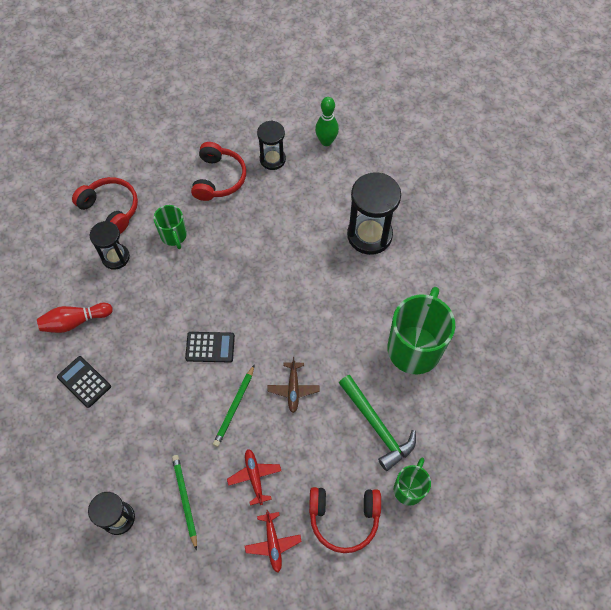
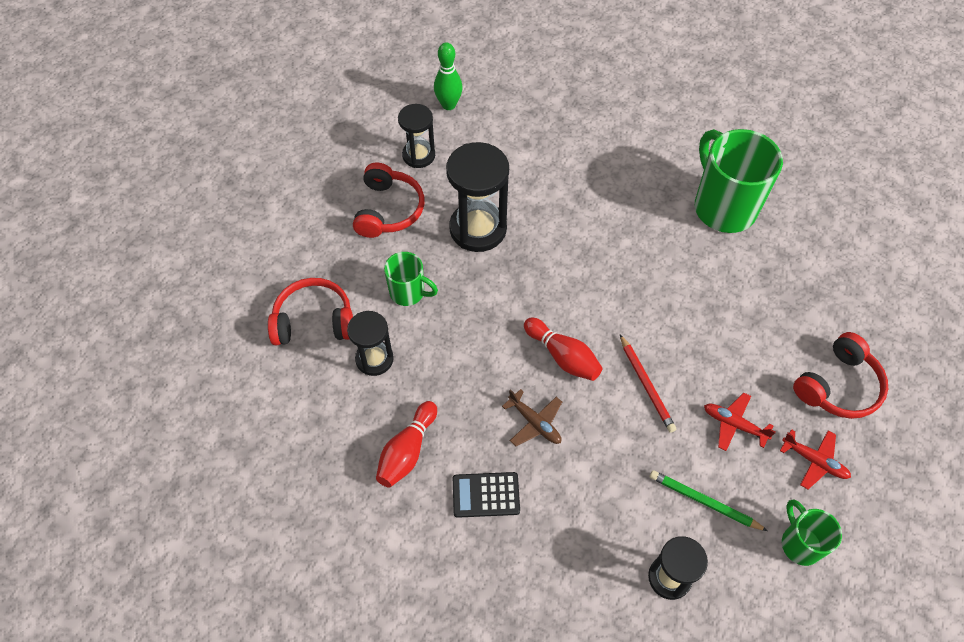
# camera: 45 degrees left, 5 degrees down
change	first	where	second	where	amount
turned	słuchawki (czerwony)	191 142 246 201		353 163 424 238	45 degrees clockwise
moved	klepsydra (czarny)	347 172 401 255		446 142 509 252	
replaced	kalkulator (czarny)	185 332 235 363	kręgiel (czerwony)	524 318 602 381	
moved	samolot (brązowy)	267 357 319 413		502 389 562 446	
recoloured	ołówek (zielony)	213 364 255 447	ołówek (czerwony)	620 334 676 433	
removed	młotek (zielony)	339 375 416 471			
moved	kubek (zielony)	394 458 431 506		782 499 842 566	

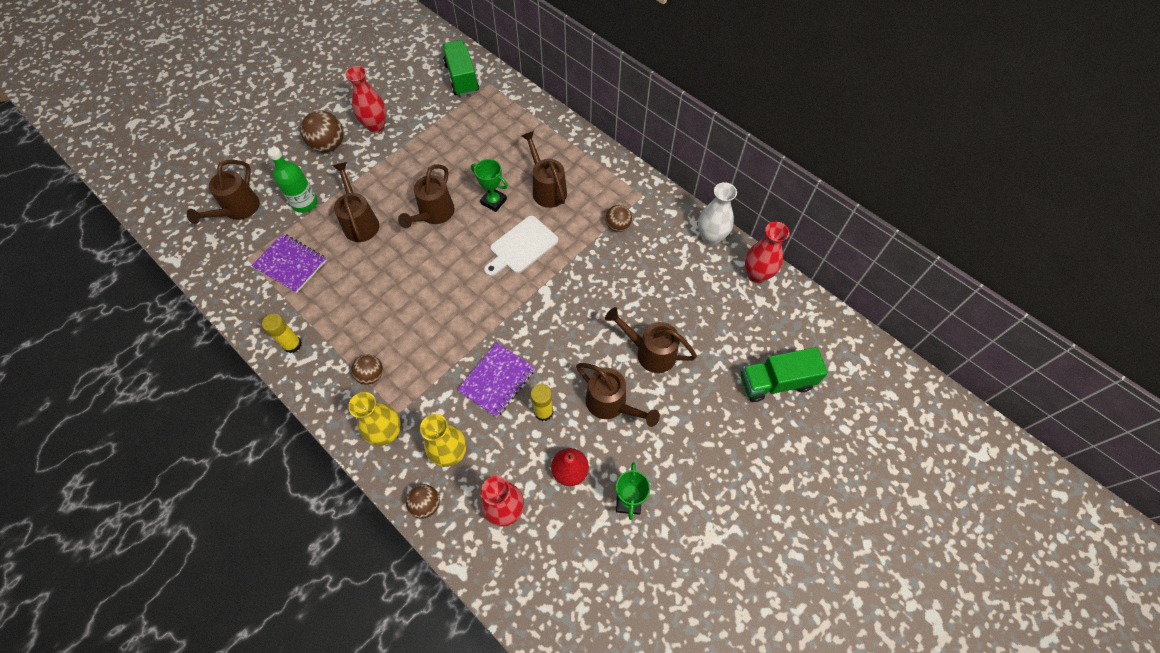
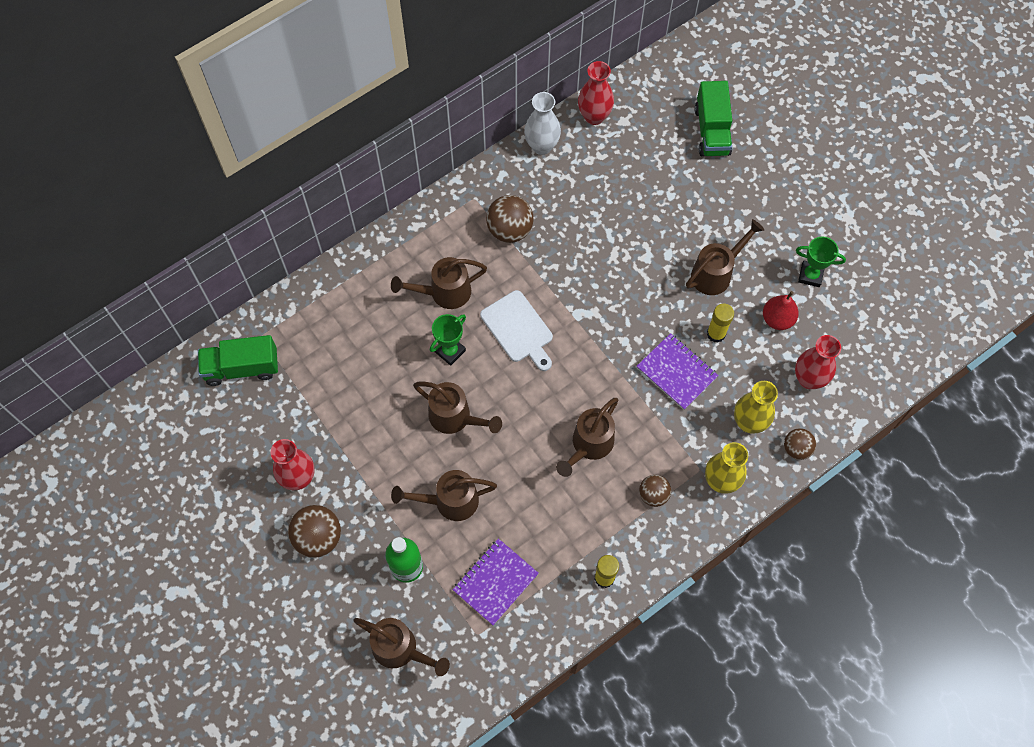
# camera: 80 degrees left, 5 degrees up
change	first	where	second	where	amount
resized	piłka (brązowy)	605 205 632 232		486 195 534 243	x1.60
moved	konewka (brązowy)	605 307 697 373		556 398 618 477	

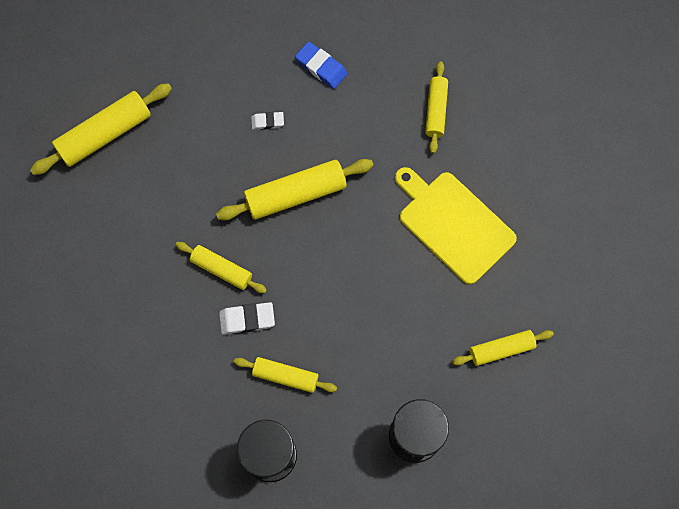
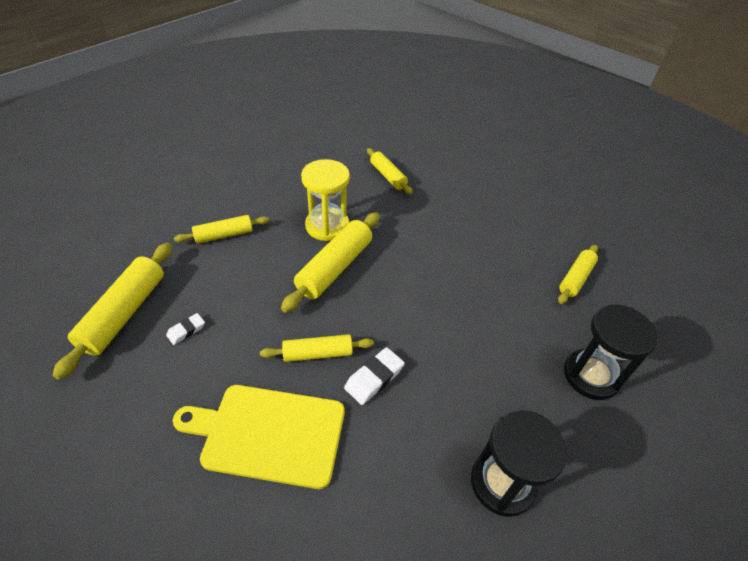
# camera: 40 degrees left, 25 degrees down
change	first	where	second	where	amount
removed	gumka do mazania (niebieski)	295 42 347 89			
moved	gumka do mazania (biały)	251 112 284 130		166 313 205 345	
moved	deska do krojenia (żółty)	395 167 517 285		173 385 345 489	
moved	wałek do ciasta (żółty)	234 357 337 393		174 215 269 244	
added			klepsydra (żółty)	301 159 350 241	

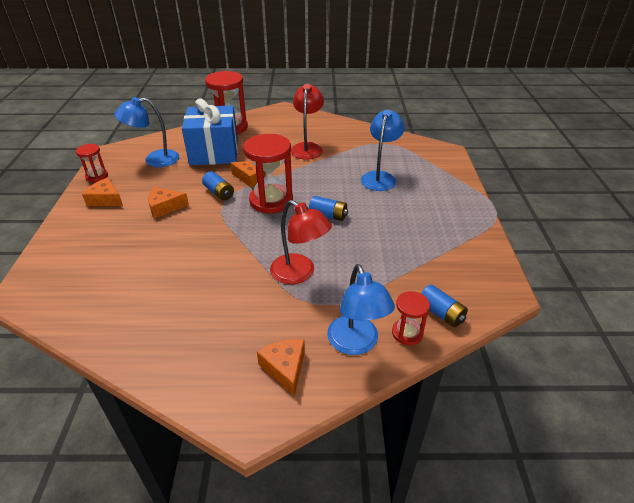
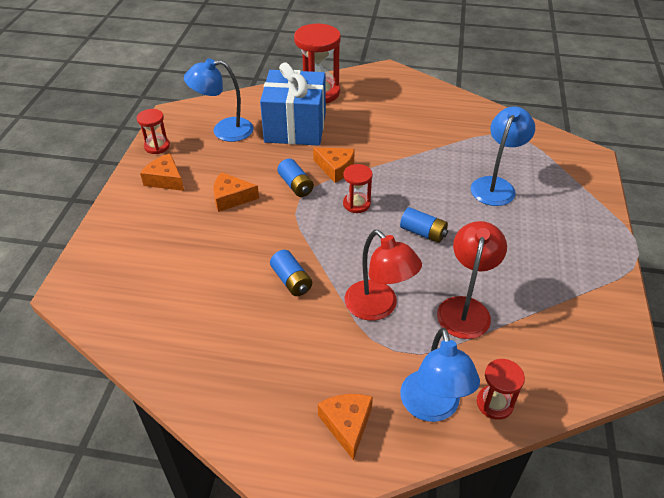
# camera: 10 degrees right, 5 degrees up
change	first	where	second	where	amount
moved	lampka (czerwony)	291 84 324 160		437 221 507 339	
resized	klepsydra (czerwony)	243 134 293 213		343 164 373 213	x0.53
moved	bateria (niebieski)	421 284 468 327		270 250 312 296	

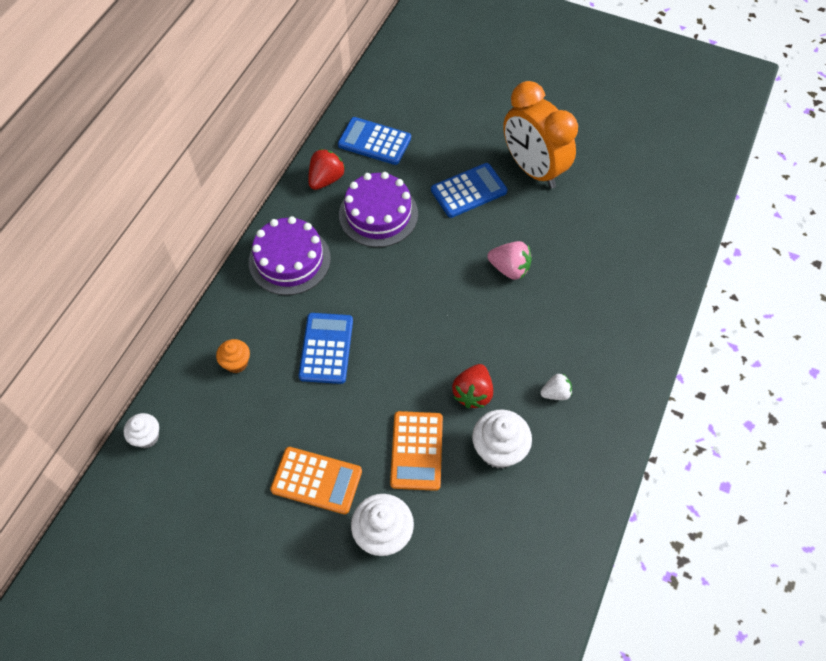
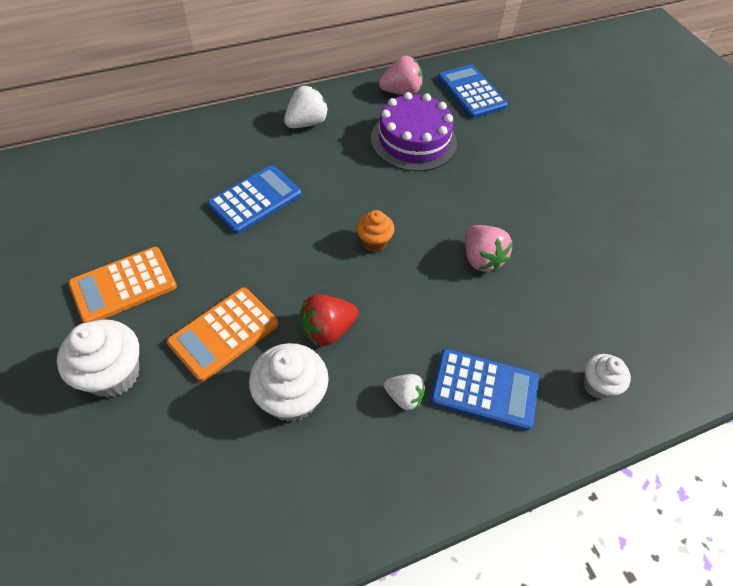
# camera: 40 degrees right, 5 degrees down
change	first	where	second	where	amount
removed	budzik (pomarańczowy)	503 81 578 189			
recoloured	truskawka (czerwony)	308 149 345 190	truskawka (różowy)	379 56 423 95	
moved	kalkulator (niebieski)	431 163 508 218		430 349 539 431	
replaced	tort (fioletowy)	249 216 331 295	truskawka (biały)	284 86 329 128	
moved	muffinka (pomarańczowy)	216 339 250 373		356 210 395 252	
moved	muffinka (biały)	124 413 159 448		583 354 631 399	
turned	kalkulator (pomarańczowy)	270 447 362 514		68 247 177 323	90 degrees clockwise

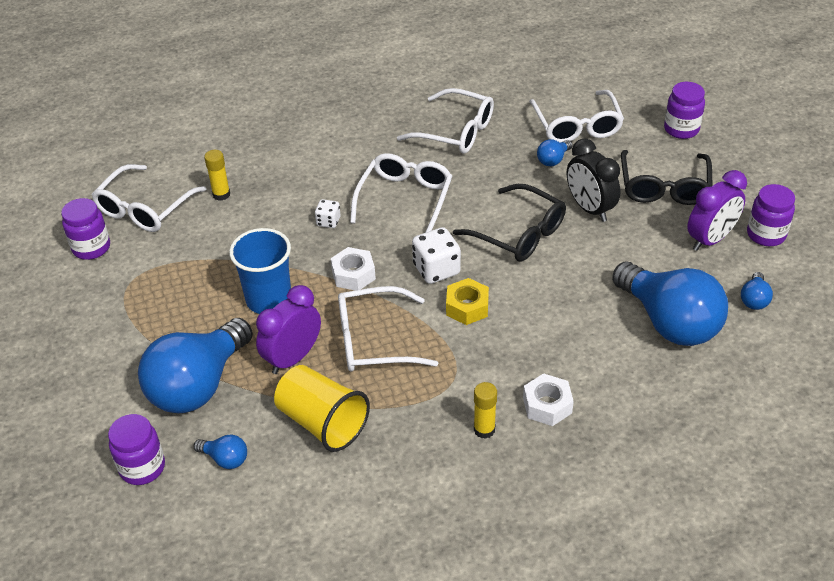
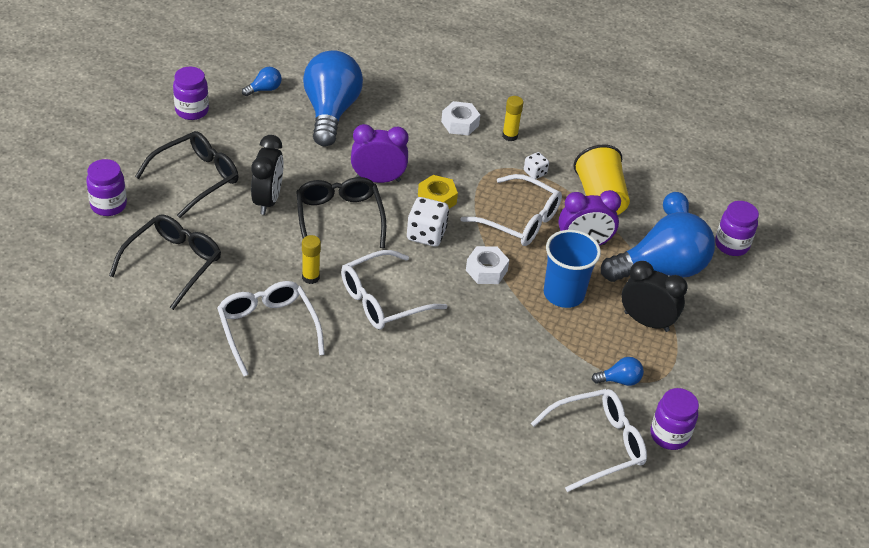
# camera: 145 degrees left, 0 degrees up
change	first	where	second	where	amount
recoloured	okulary (biały)	529 90 624 143	okulary (czarny)	109 214 221 310	
moved	żarówka (niebieski)	537 139 573 166		592 357 644 386	
moved	klej w sztyfcie (żółty)	204 150 230 201		302 235 321 284	
moved	budzik (fioletowy)	687 170 747 251		351 124 409 183	
moved	kostka do gry (biały)	315 199 340 228		524 152 549 179	
added			budzik (czarny)	621 261 688 332	

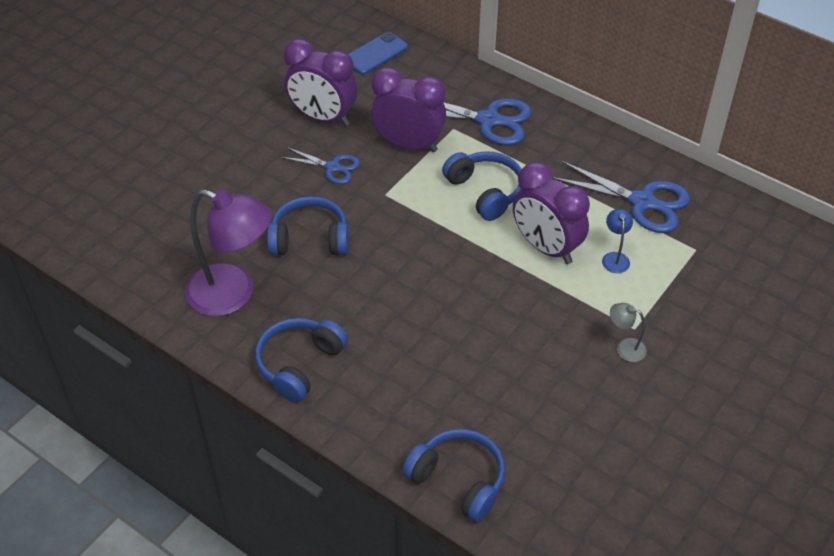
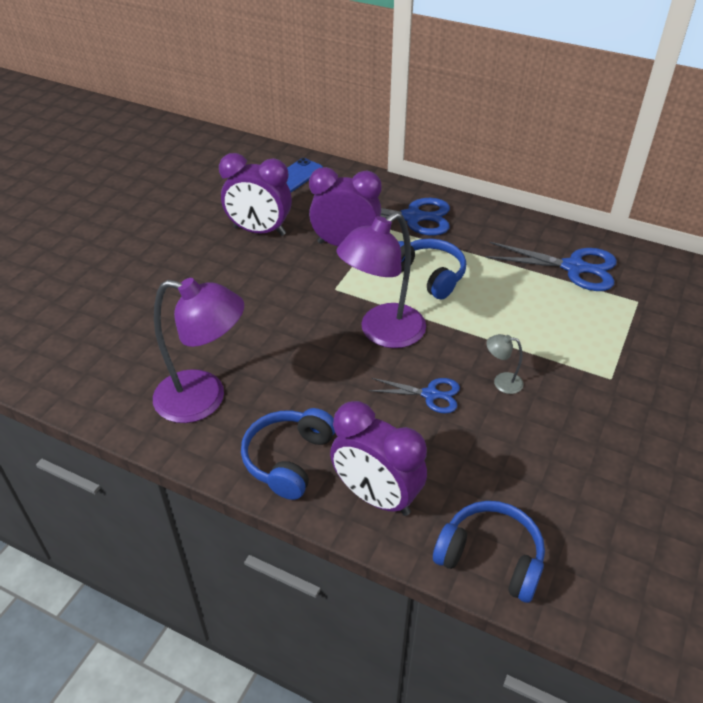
# camera: 10 degrees left, 5 degrees down
change	first	where	second	where	amount
moved	nożyczki (niebieski)	280 147 360 184		368 378 460 414	
moved	budzik (fioletowy)	513 162 590 264		330 401 427 516	
removed	słuchawki (niebieski)	267 196 349 256			
removed	lampka (niebieski)	602 209 633 273			
moved	lampka (szary)	610 303 647 362		487 334 524 394	
added			lampka (fioletowy)	336 212 426 348	

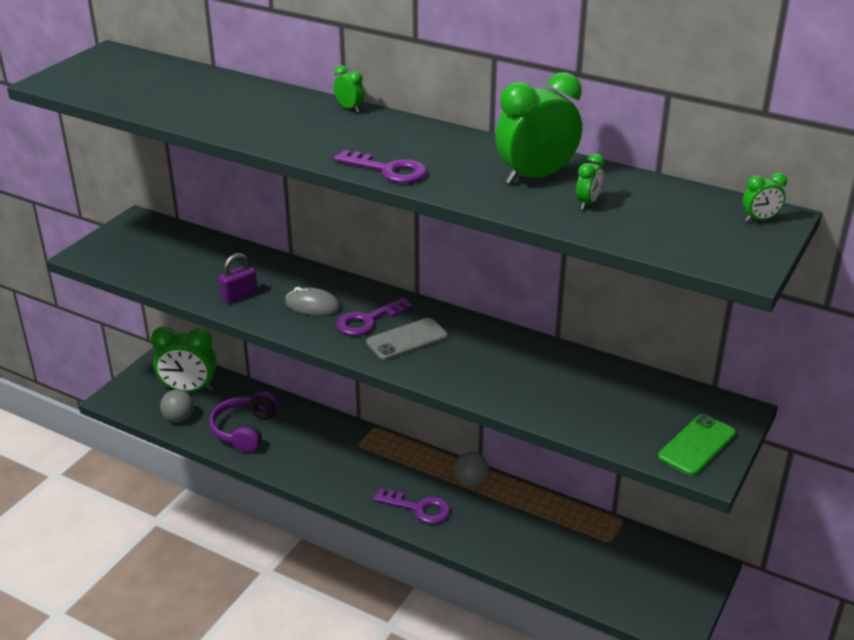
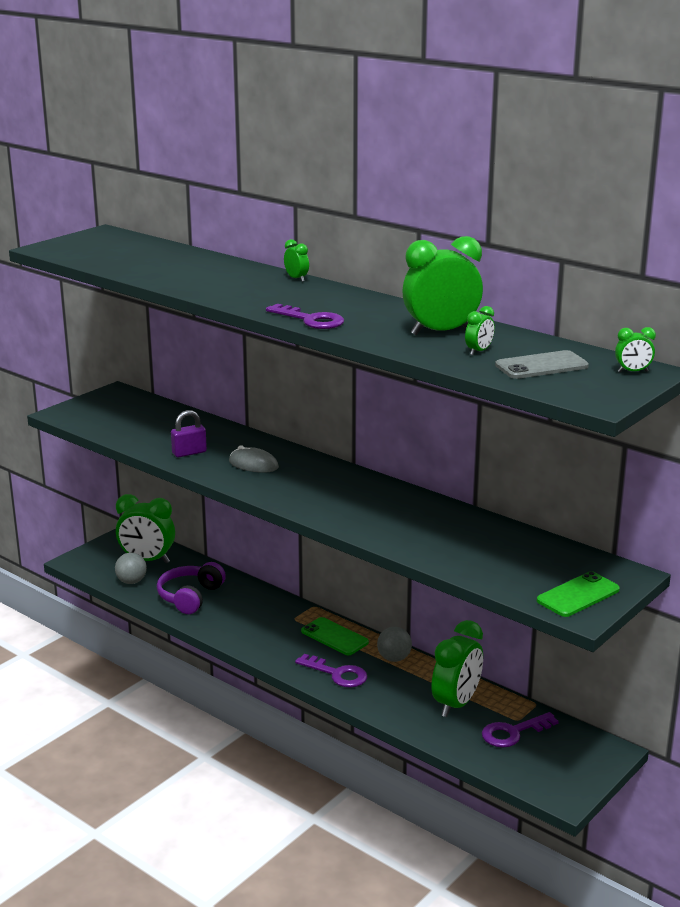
# camera: 10 degrees right, 10 degrees down
change	first	where	second	where	amount
moved	klucz (fioletowy)	336 297 413 336		482 712 559 748	
moved	telefon (szary)	366 318 448 360		495 350 589 379	
added			telefon (zielony)	301 617 369 656	
added			budzik (zielony)	432 620 483 717	

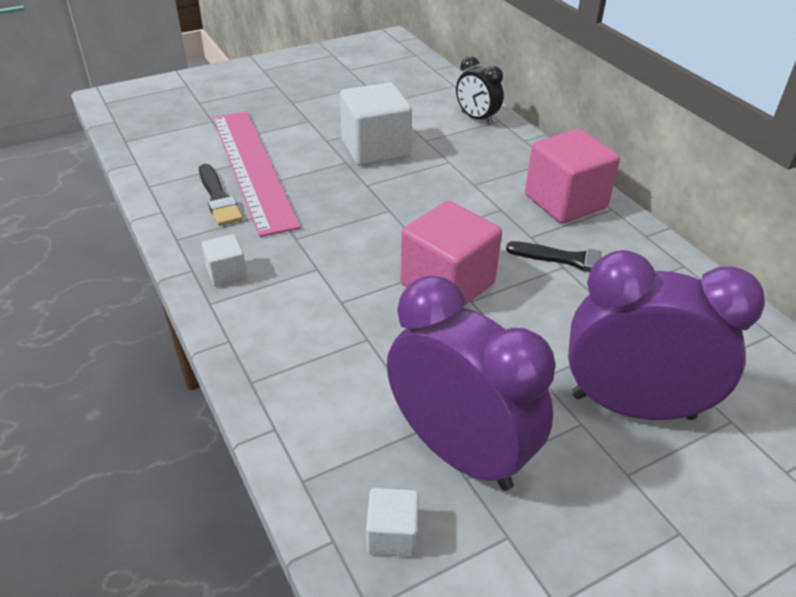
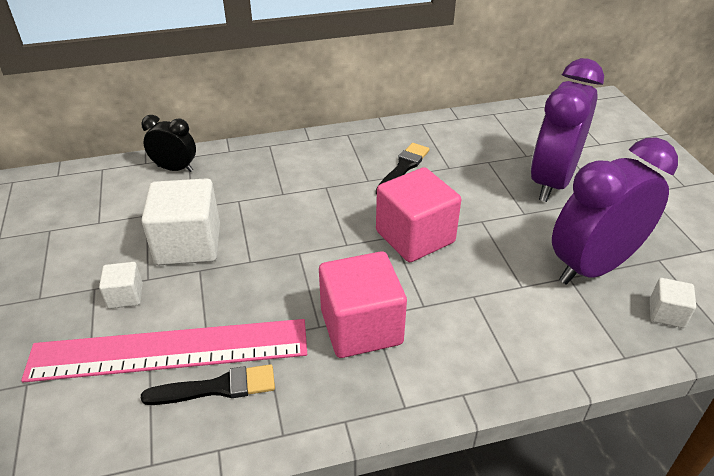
# camera: 75 degrees left, 0 degrees up
change	first	where	second	where	amount
turned	budzik (czarny)	456 56 503 125		141 115 196 172	135 degrees counterclockwise
moved	sześcian (różowy)	525 129 620 224		319 251 407 358	
moved	sześcian (biały)	202 234 247 286		99 262 143 309	

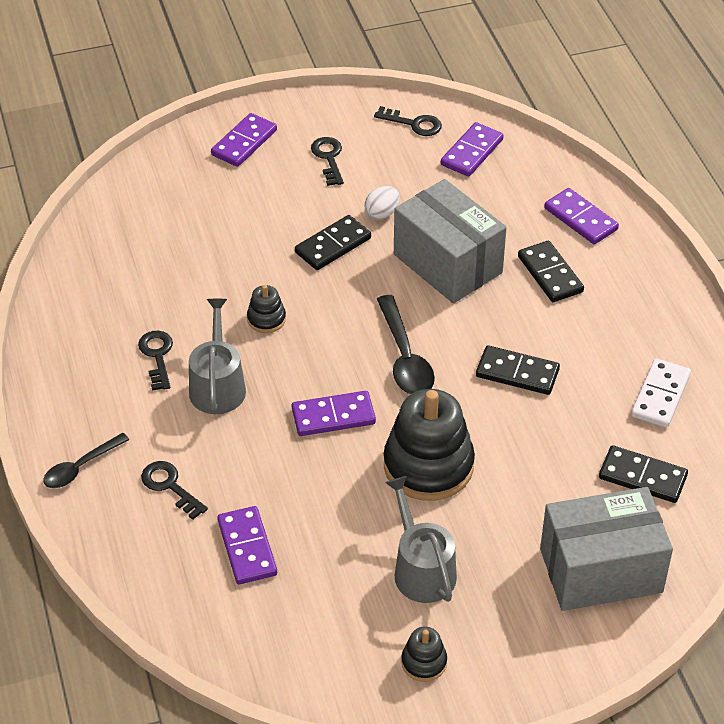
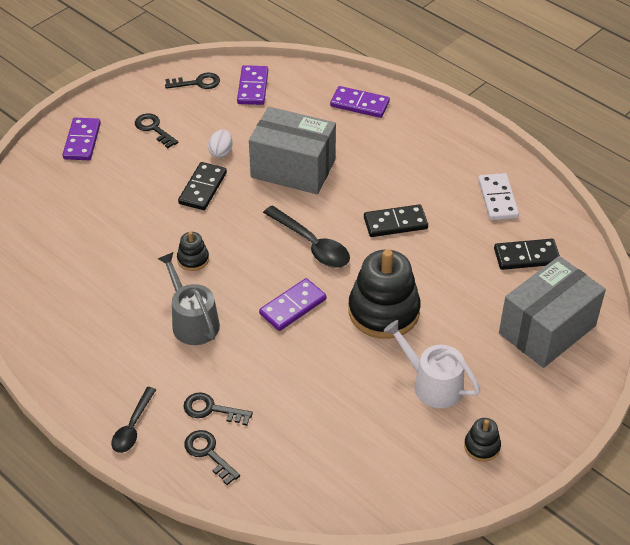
# camera: 30 degrees left, 0 degrees up
change	first	where	second	where	amount
removed	kostka domina (czarny)	518 241 584 302			
moved	klucz (czarny)	138 331 173 391		184 430 240 485	
recoloured	konewka (szary)	385 476 457 603	konewka (biały)	384 320 480 408	
removed	kostka domina (fioletowy)	217 506 277 584			

